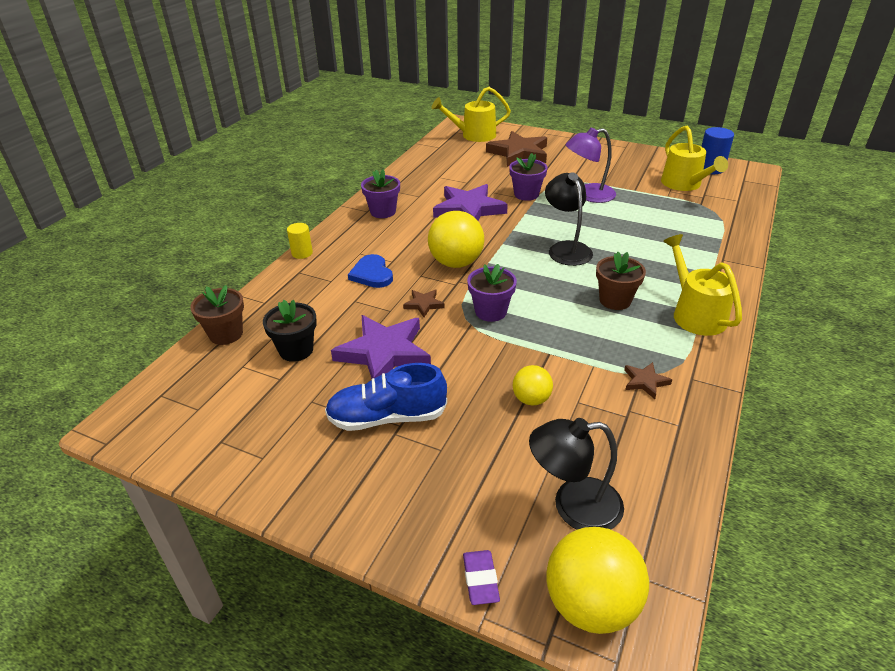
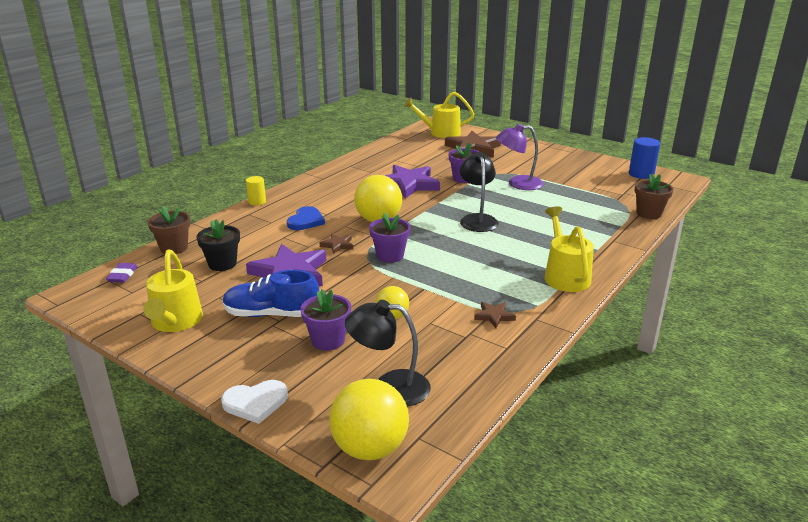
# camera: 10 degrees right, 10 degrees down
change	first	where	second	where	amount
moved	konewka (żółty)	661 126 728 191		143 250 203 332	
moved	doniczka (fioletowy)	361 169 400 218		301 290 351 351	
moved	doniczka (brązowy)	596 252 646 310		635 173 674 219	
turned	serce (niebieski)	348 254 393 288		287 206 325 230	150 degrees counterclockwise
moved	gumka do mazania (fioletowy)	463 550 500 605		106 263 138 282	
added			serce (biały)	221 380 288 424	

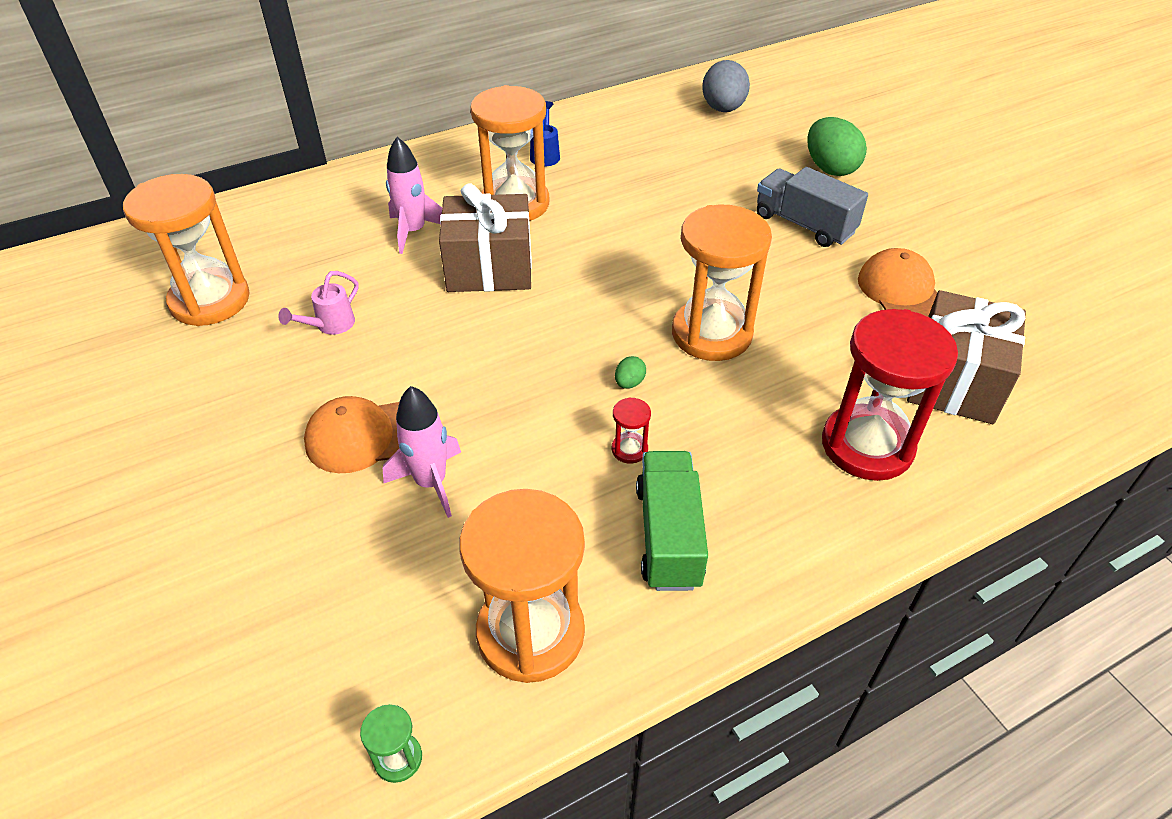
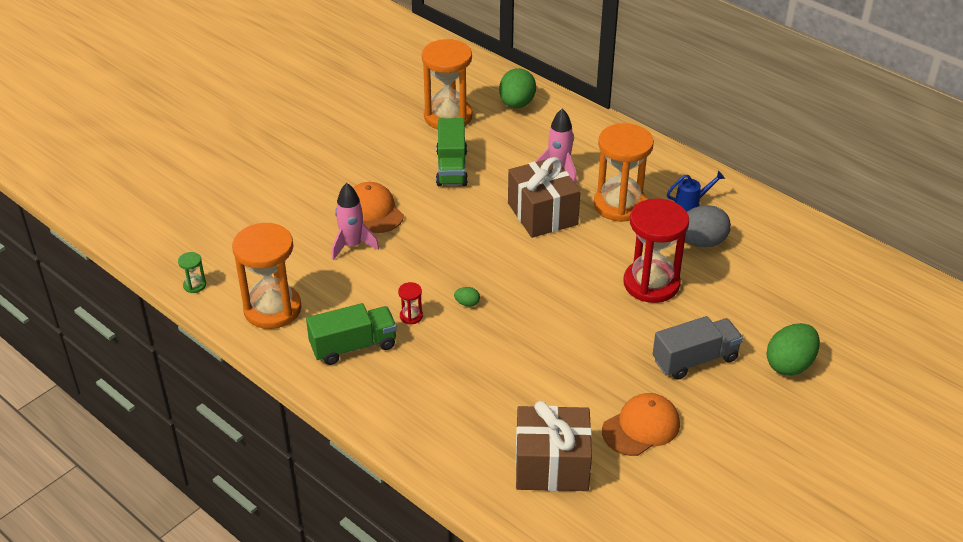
# camera: 70 degrees right, 5 degrees down
change	first	where	second	where	amount
moved	jajko (szary)	702 60 750 112		685 205 731 247	
turned	ciężarówka (szary)	756 167 868 247		653 316 743 380	45 degrees clockwise
removed	klepsydra (pomarańczowy)	672 204 772 361			
replaced	konewka (różowy)	278 271 359 335	ciężarówka (zielony)	436 118 468 186	
moved	klepsydra (czerwony)	822 309 958 481		624 199 689 303	
added			jajko (zielony)	499 68 536 108	

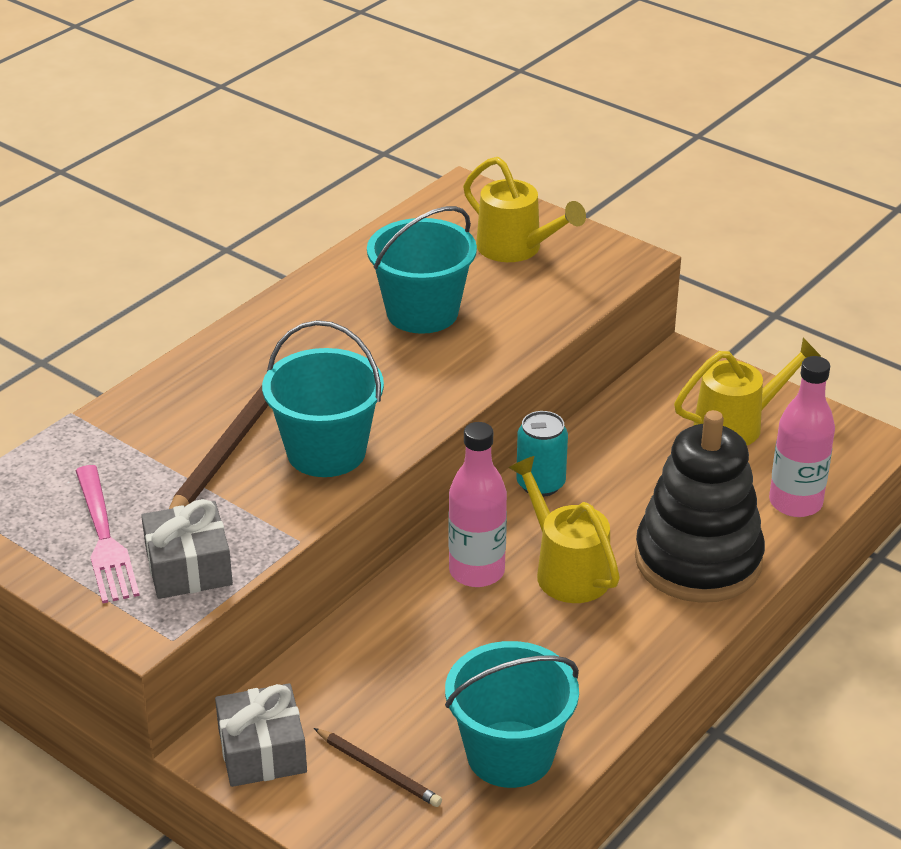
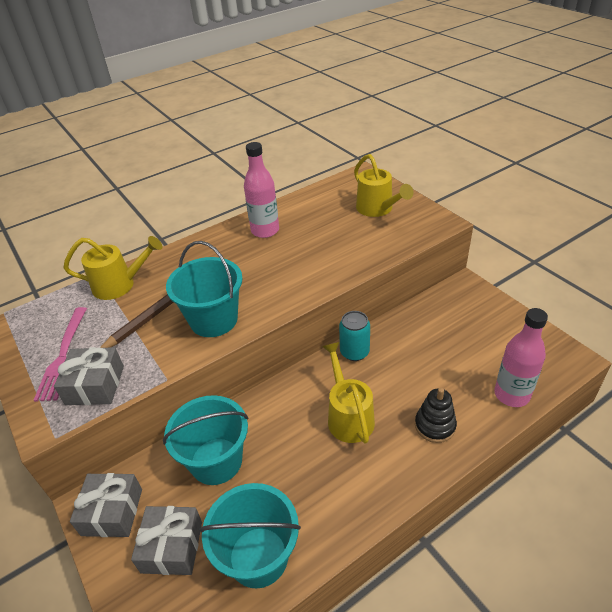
# camera: 20 degrees right, 5 degrees up
change	first	where	second	where	amount
moved	wiadro (turkusowy)	367 206 477 334		163 395 248 485	
moved	konewka (żółty)	674 338 822 445		64 236 163 300	
resized	zabawka nakładanka (czarny)	635 410 765 603		415 388 457 443	x0.49
moved	butelka (różowy)	448 422 507 587		244 142 279 238	
replaced	ołówek (brązowy)	314 728 442 807	prezent (szary)	131 506 202 575	

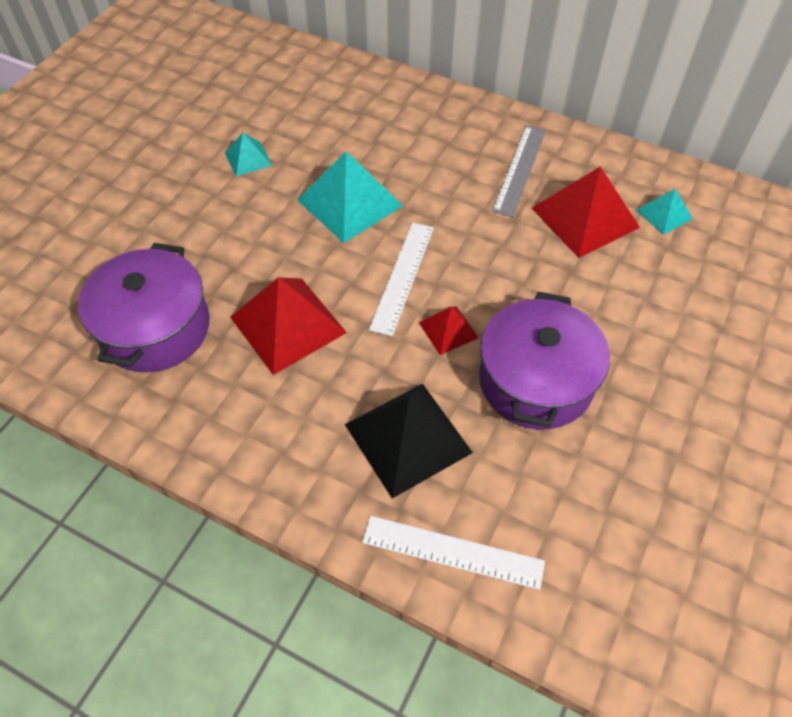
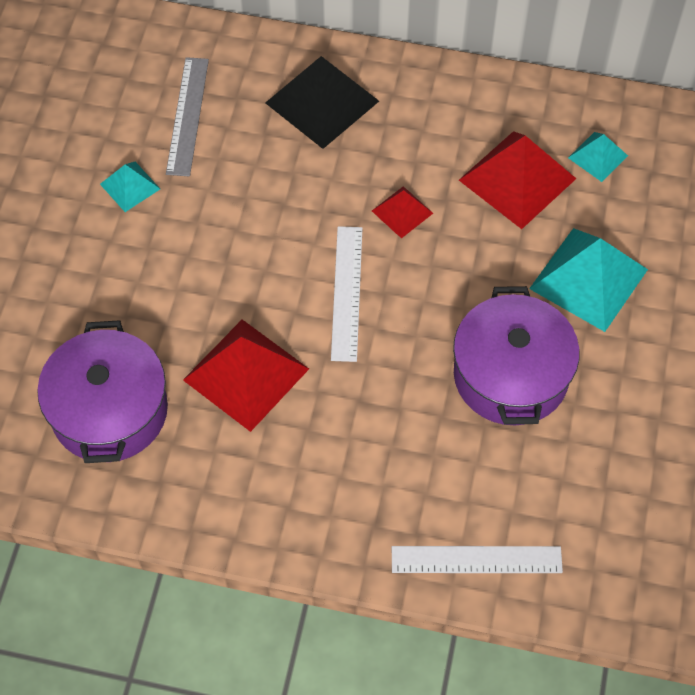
# camera: 15 degrees left, 5 degrees up
change	first	where	second	where	amount
moved	linijka (szary)	492 125 546 217		166 57 209 176	
moved	piramida (turkusowy)	297 151 403 243		529 228 648 332	
moved	piramida (czerwony)	419 306 479 355		372 186 433 239	
moved	piramida (czarny)	345 384 473 498		265 56 379 149	

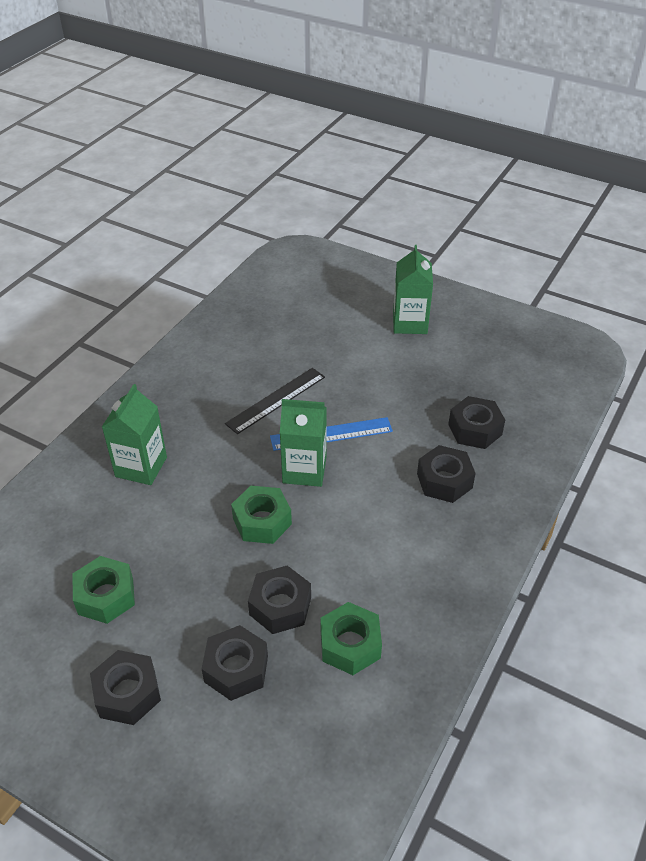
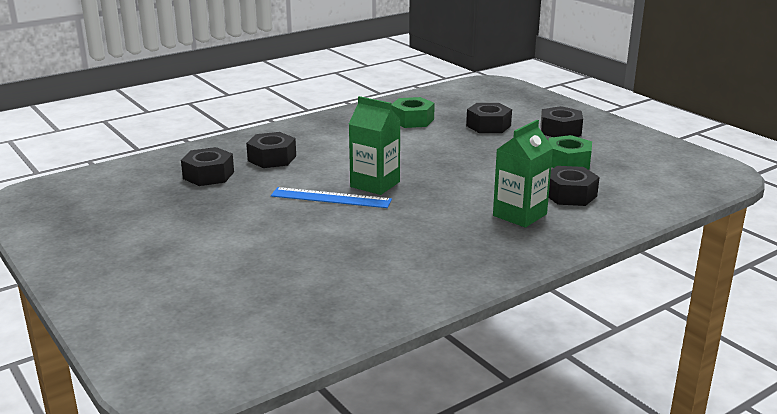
# camera: 155 degrees left, 20 degrees down
change	first	where	second	where	amount
removed	karton mleka (zielony)	393 245 433 334			
removed	linijka (czarny)	225 368 325 434			
removed	nakrętka (zielony)	231 486 292 544			
moved	nakrętka (czarny)	248 566 311 634		549 166 600 206	

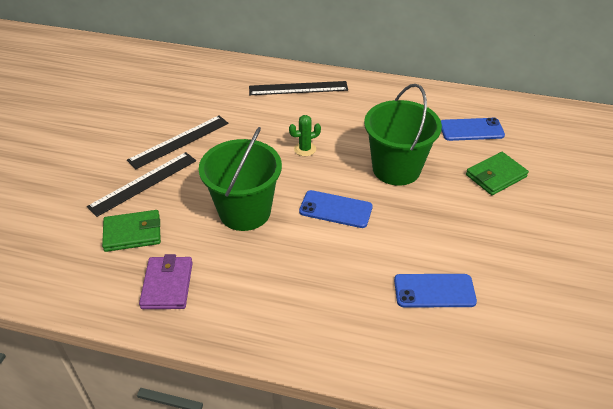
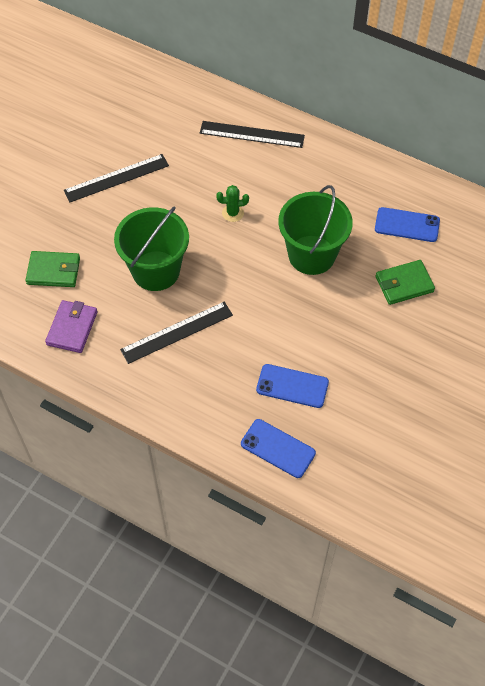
# camera: 15 degrees right, 15 degrees up
change	first	where	second	where	amount
moved	linijka (czarny)	87 152 196 217		120 302 233 364	
moved	telefon (niebieski)	299 190 373 228		241 419 316 478	

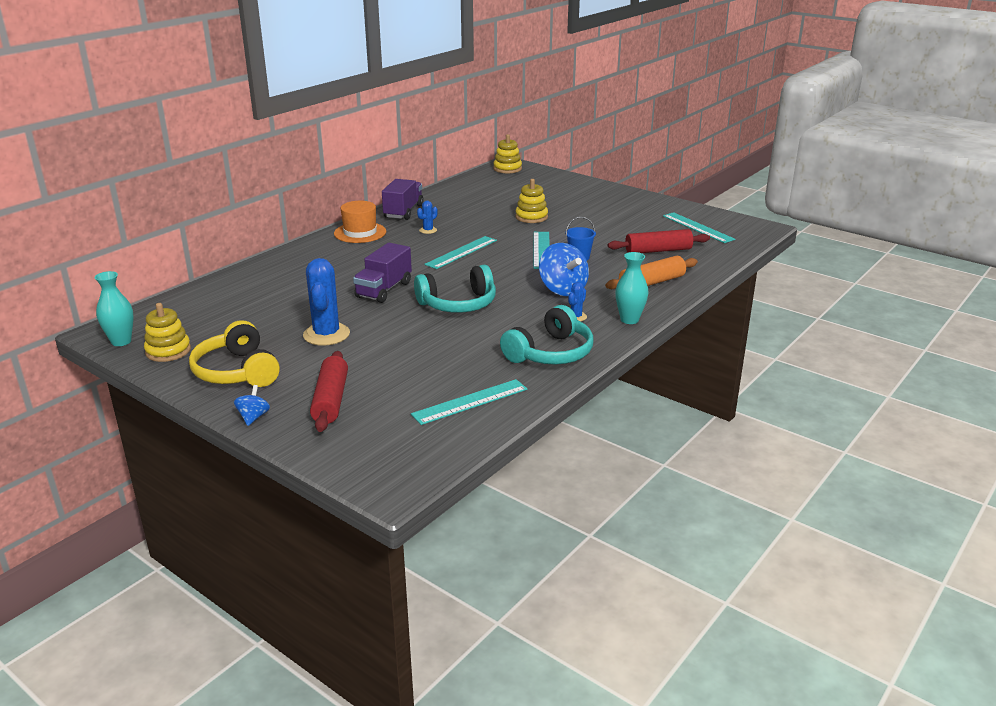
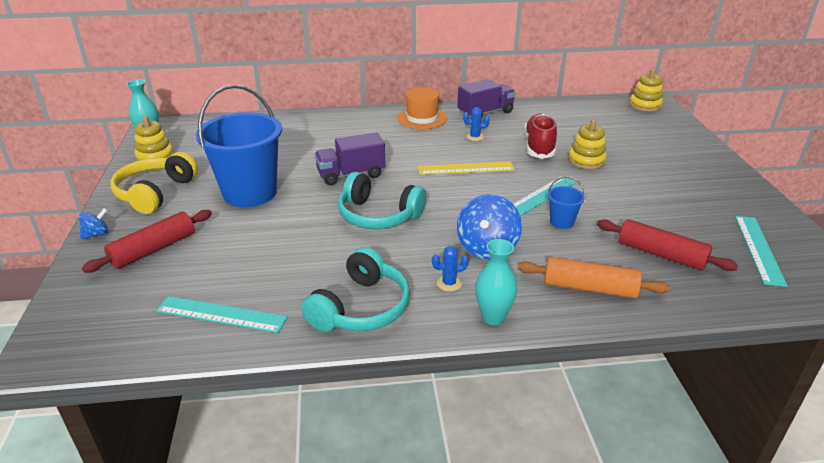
# camera: 45 degrees right, 5 degrees up
change	first	where	second	where	amount
recoloured	linijka (turkusowy)	424 236 497 269	linijka (żółty)	418 161 515 175	
replaced	kaktus (niebieski)	303 258 350 346	wiadro (niebieski)	196 84 282 207	
turned	słuchawki (turkusowy)	500 305 593 365		302 247 410 332	60 degrees counterclockwise
added			but (czerwony)	524 114 557 159	

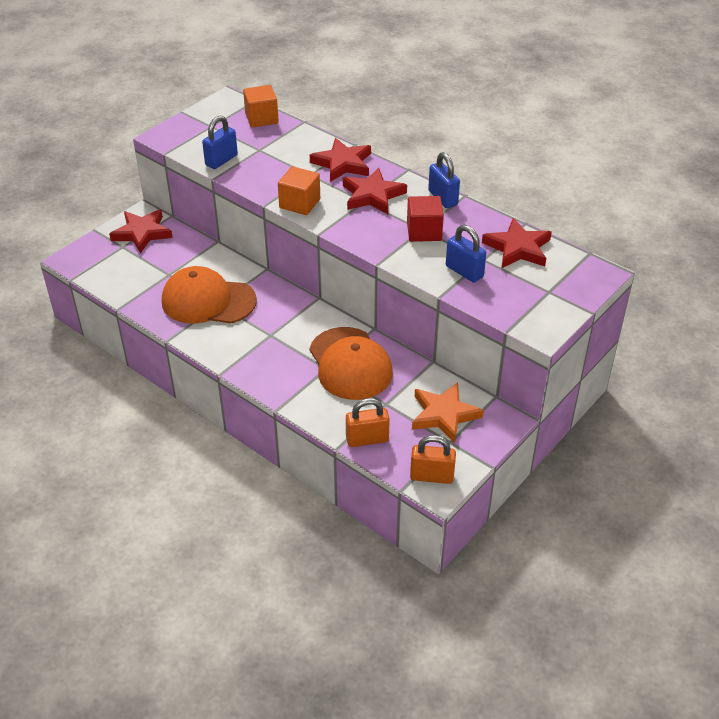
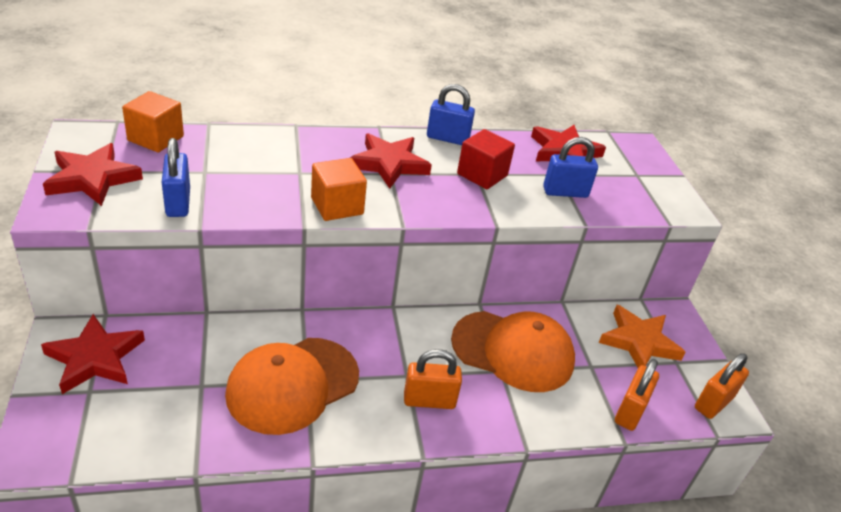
# camera: 55 degrees left, 5 degrees down
change	first	where	second	where	amount
moved	gwiazda (czerwony)	310 138 371 182		43 143 143 206	
added			kłódka (pomarańczowy)	404 349 462 409	

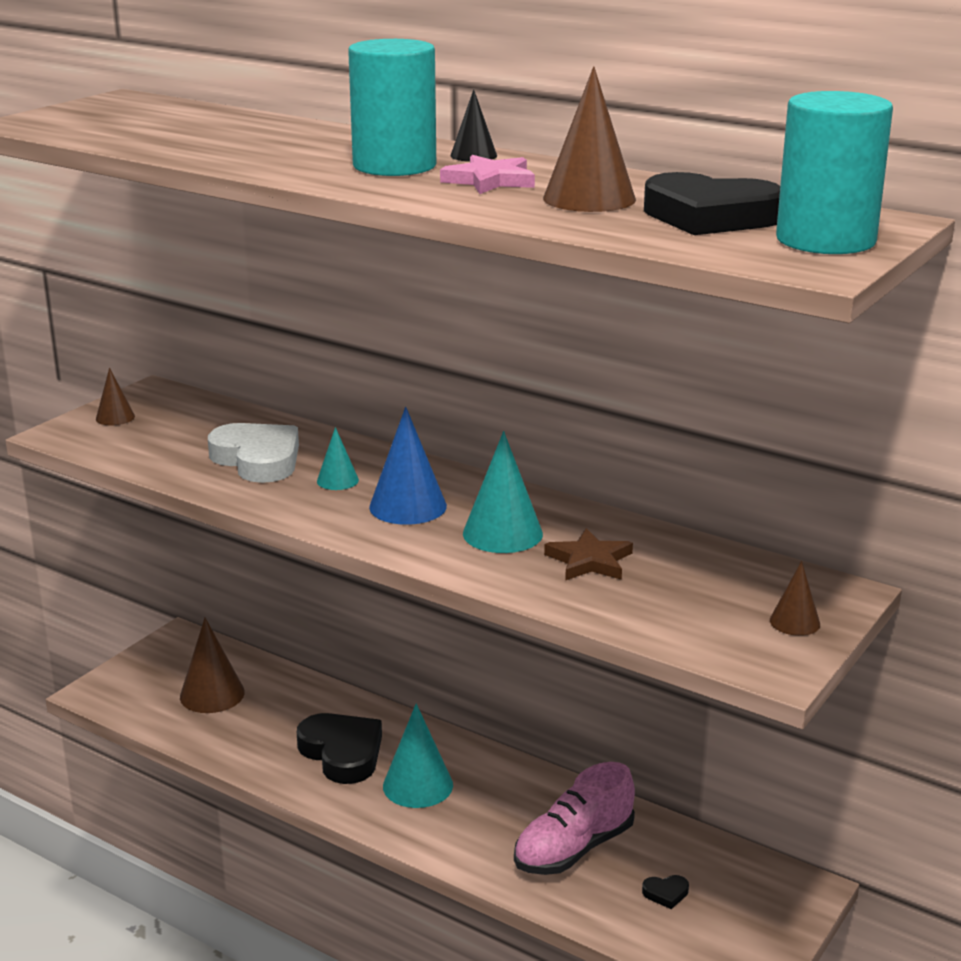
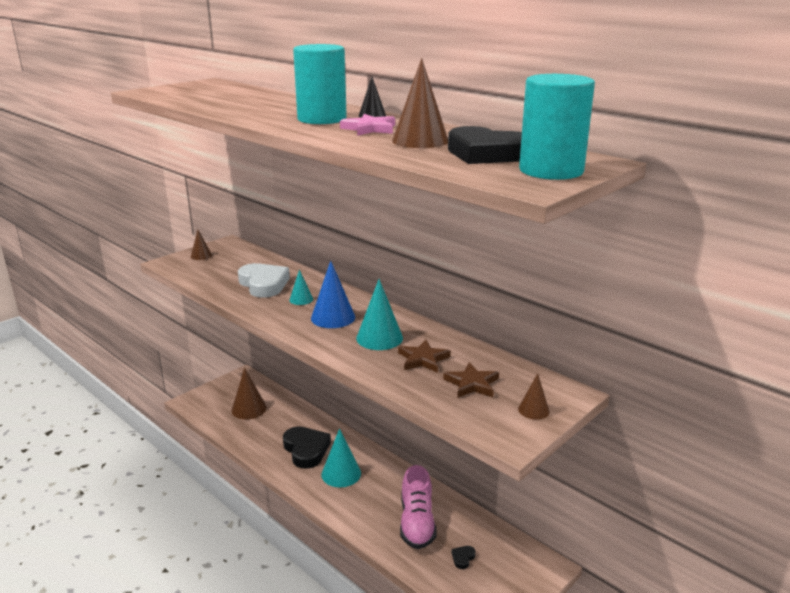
# camera: 10 degrees right, 0 degrees up
change	first	where	second	where	amount
turned	but (różowy)	514 762 635 875		400 465 437 549	60 degrees counterclockwise
turned	serce (czarny)	642 875 689 909		452 546 476 569	120 degrees clockwise
added			gwiazda (brązowy)	443 362 499 398	

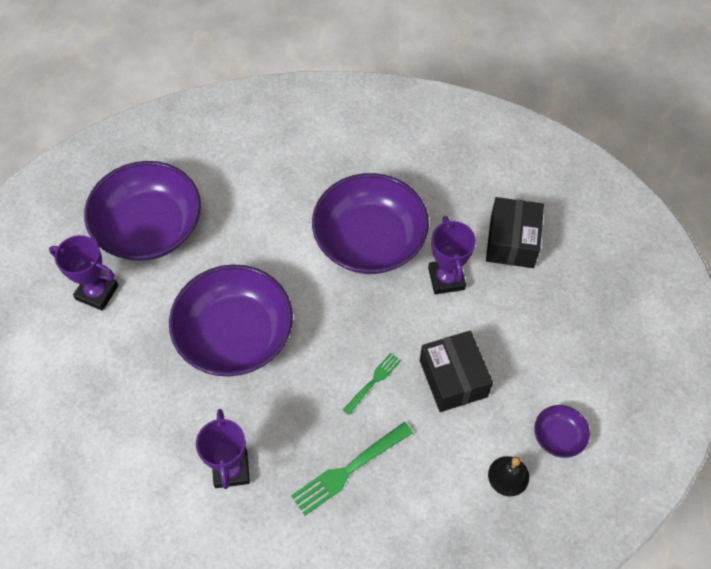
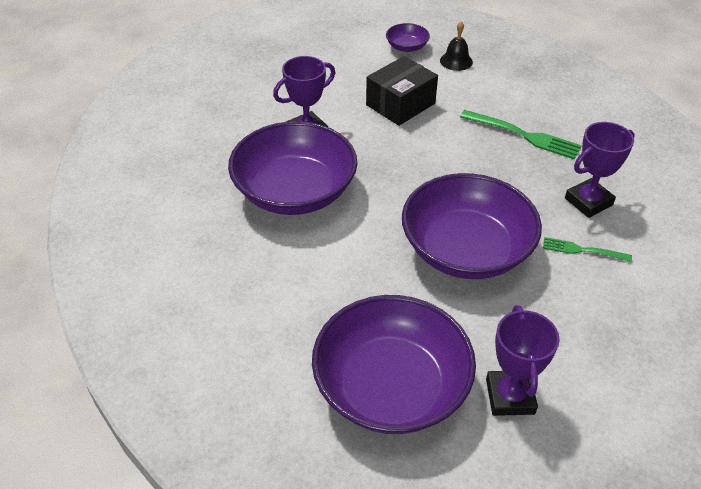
# camera: 115 degrees left, 15 degrees down
change	first	where	second	where	amount
removed	pudełko (czarny)	486 197 544 268			
moved	widelec (zielony)	343 353 401 415		543 237 632 262	

